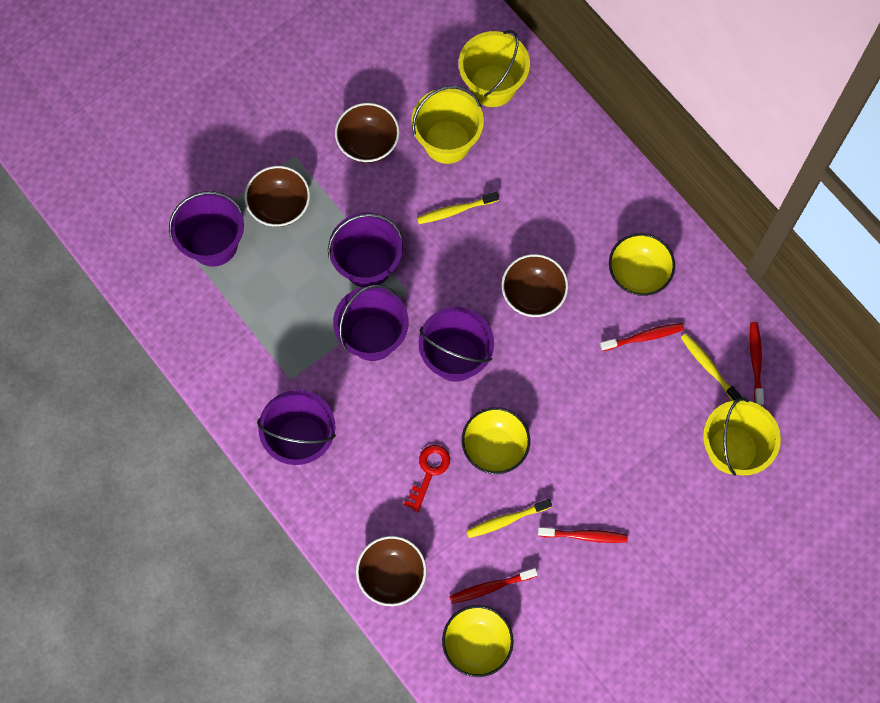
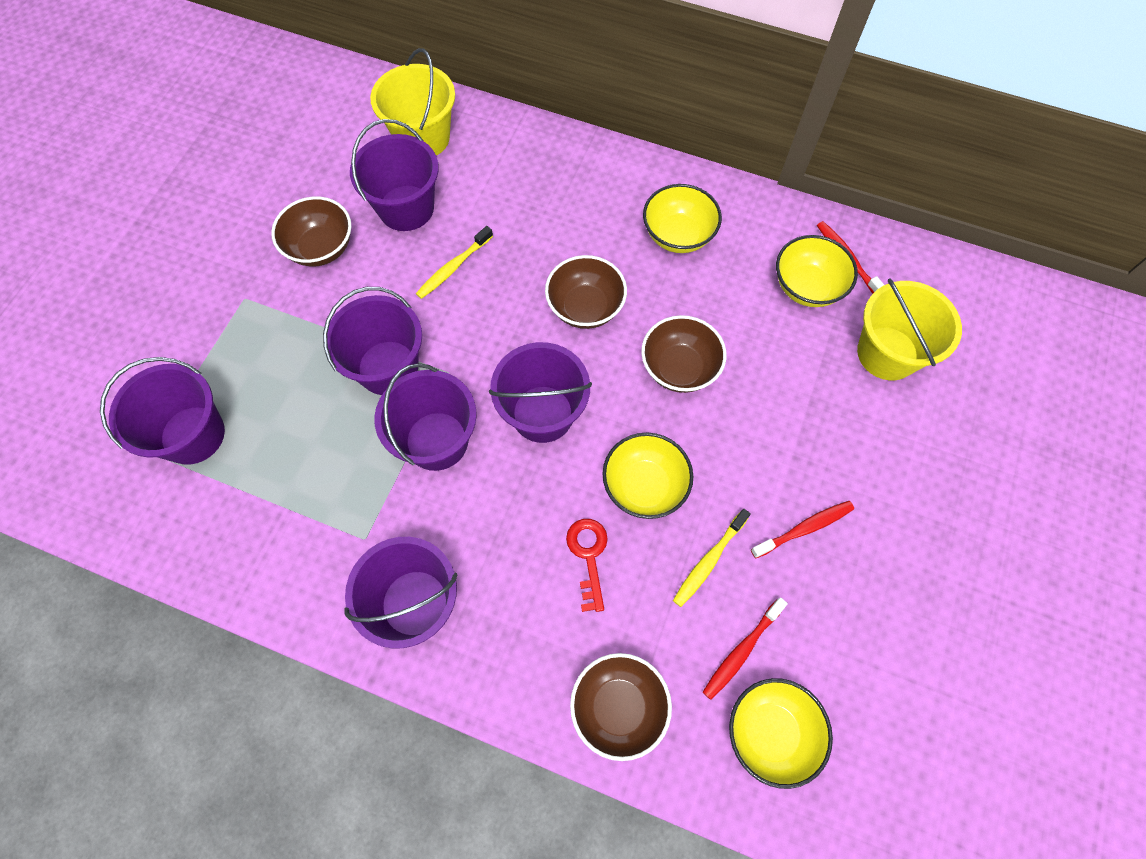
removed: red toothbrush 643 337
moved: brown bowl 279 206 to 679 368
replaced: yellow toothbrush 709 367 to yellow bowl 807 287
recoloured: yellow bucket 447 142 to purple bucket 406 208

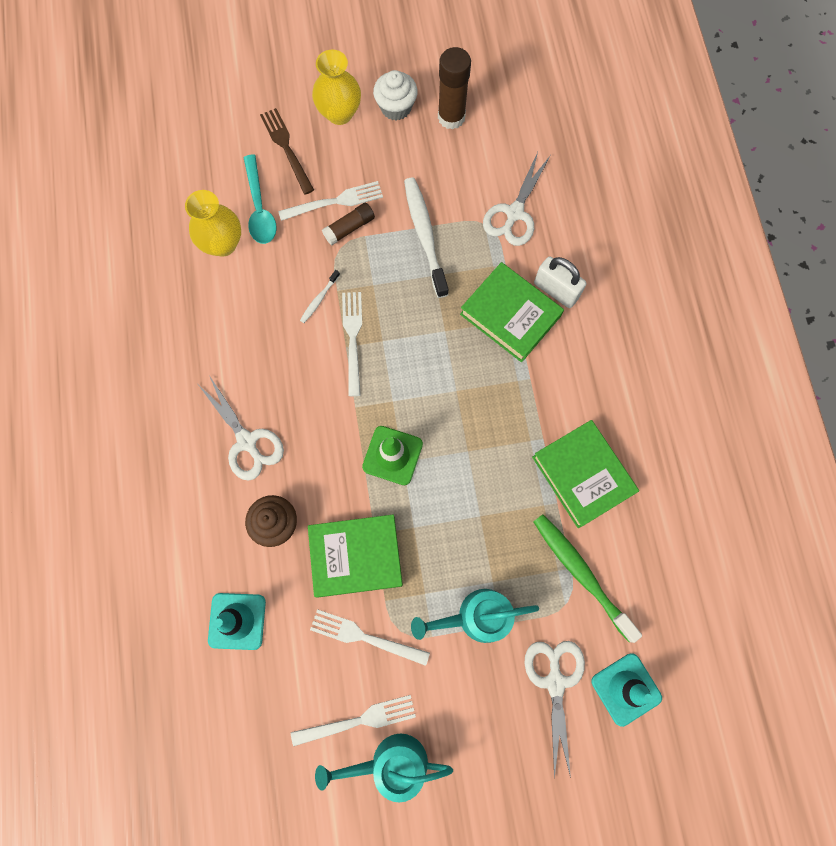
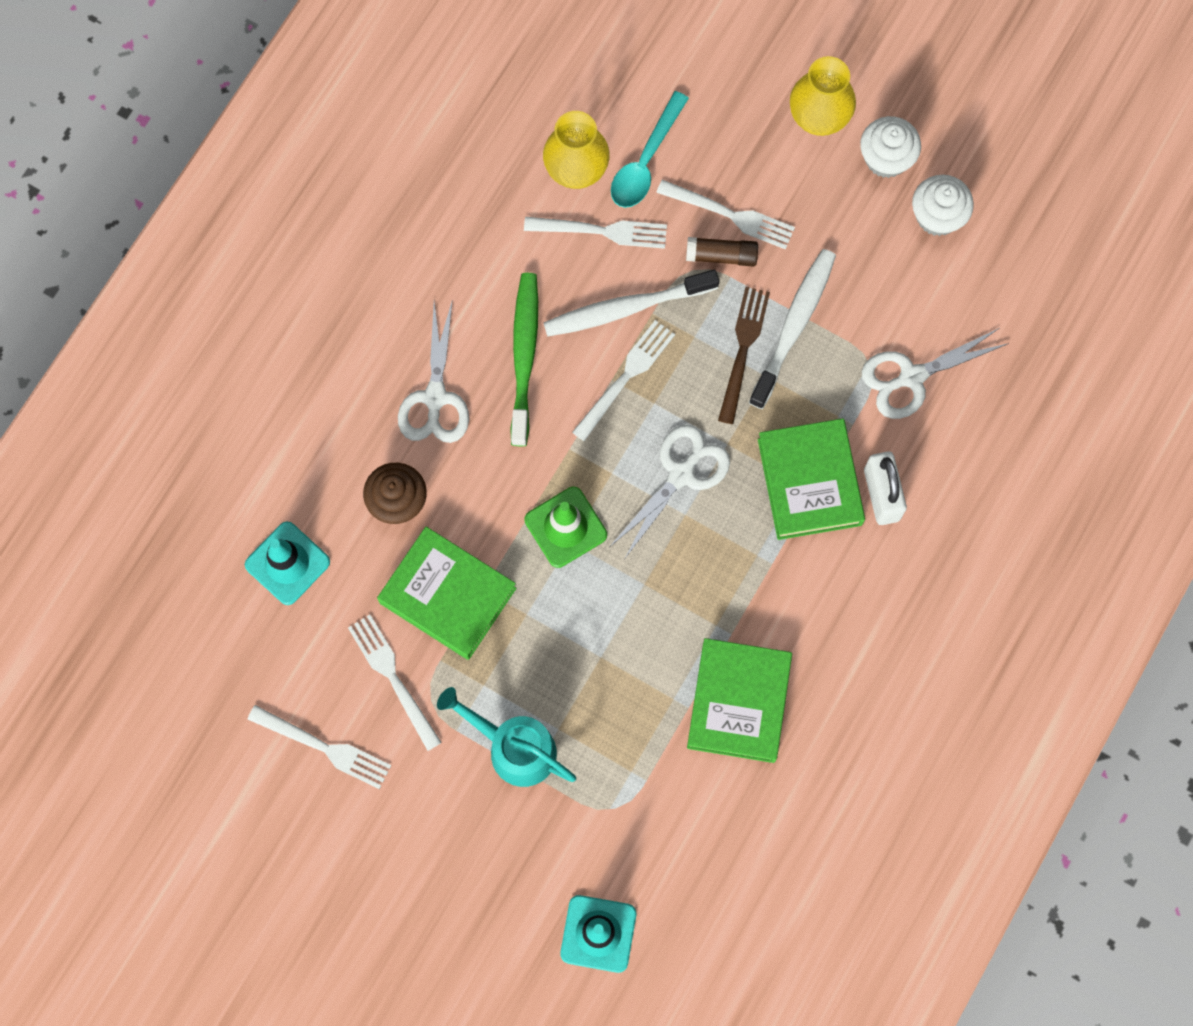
removed: turquoise watering can 390 763
added: white fork 602 231
moved: brown fork 286 148 to 743 349; green toothbrush 581 574 to 524 356; white scissors 555 682 to 681 474
replaced: brown glue stick 451 117 to white cupcake 937 216
resized: white toothbrush 319 299 = 626 308 x2.16

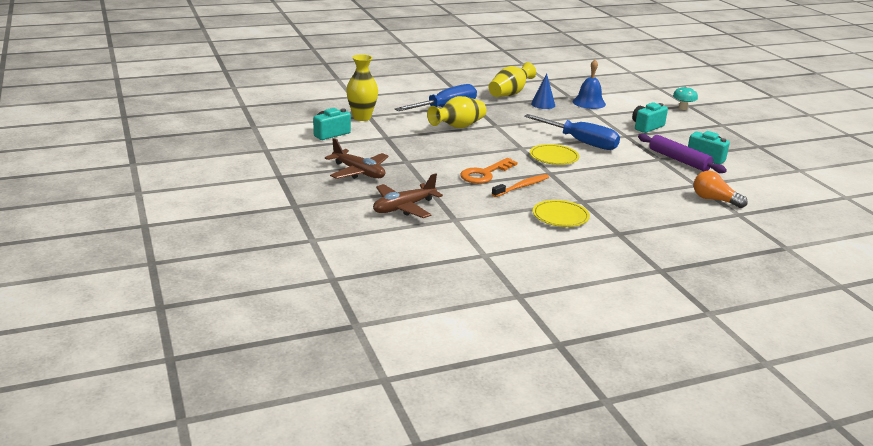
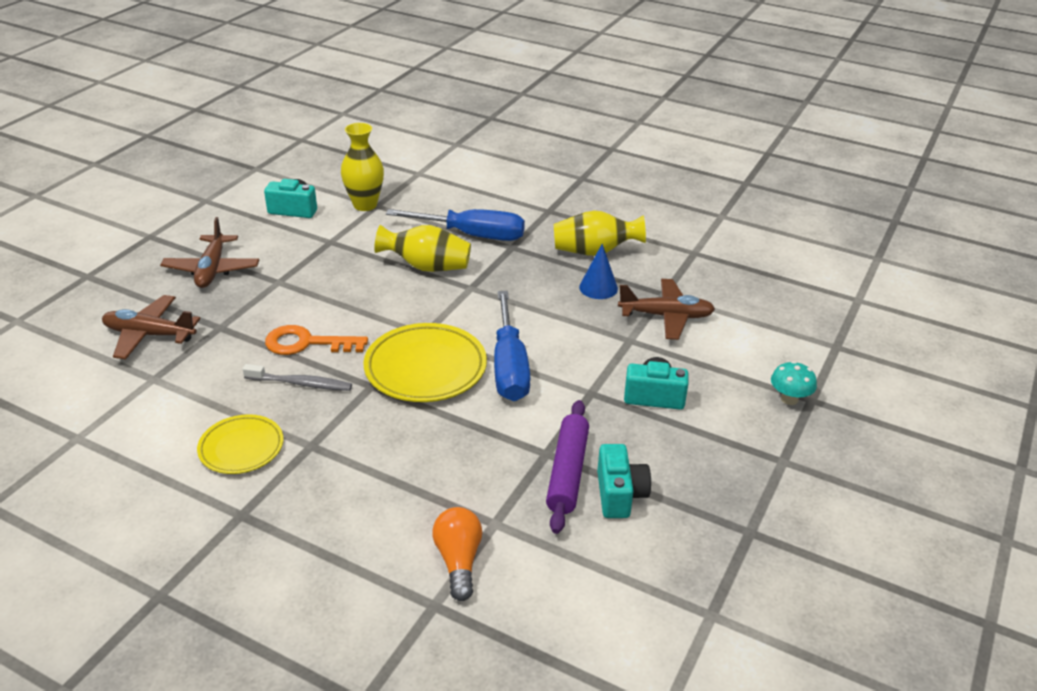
replaced: blue bell 589 102 to brown plane 666 316
recoloured: orange toothbrush 522 187 to grey toothbrush 301 383
resized: yellow plate 553 157 = 425 368 x1.61

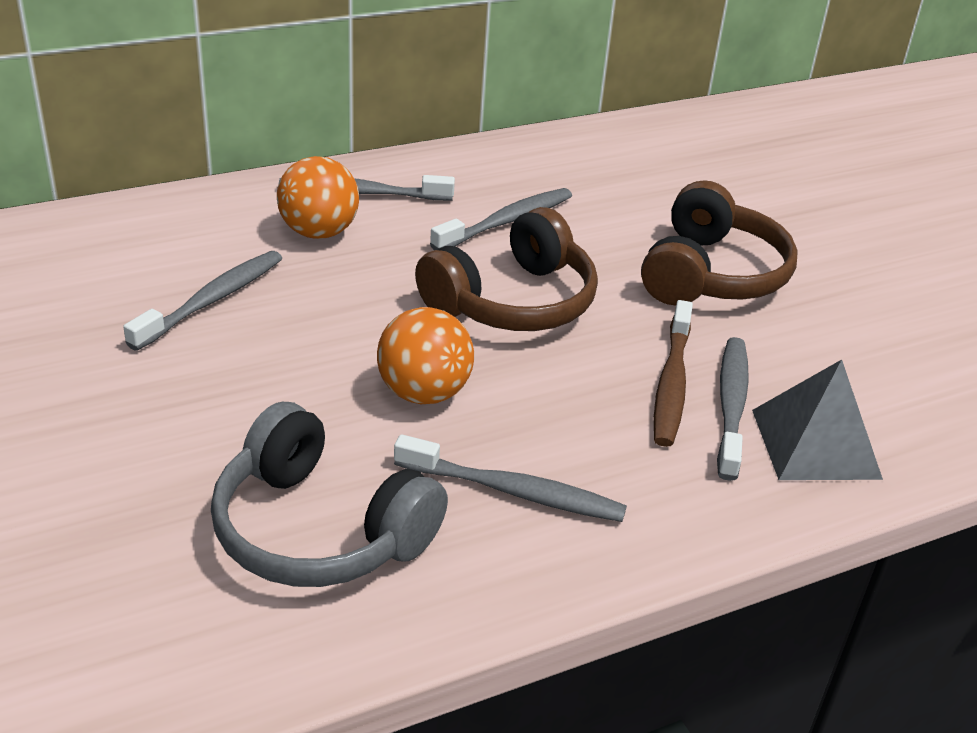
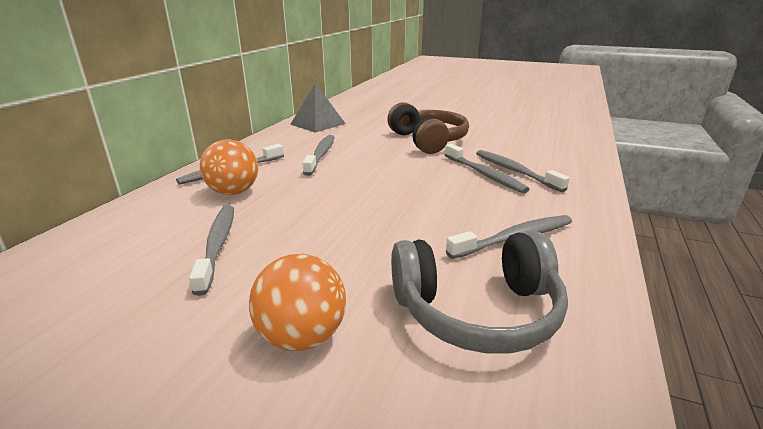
removed: brown headphones 513 302
moved: orange ball 424 393 to 302 337; grey pyramid 815 444 to 318 124
recoloured: brown toothbrush 671 383 to grey toothbrush 484 174

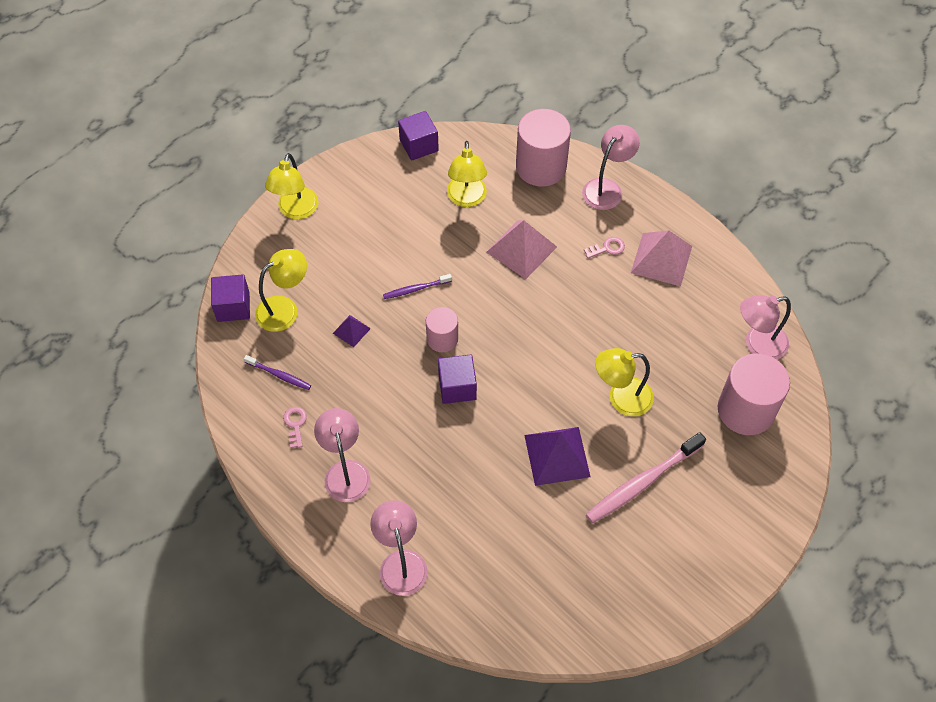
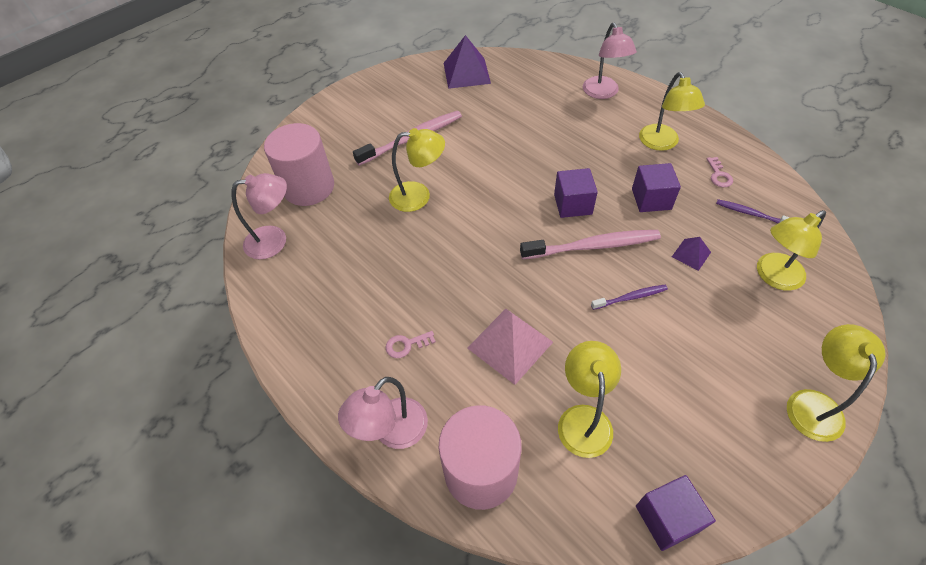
removed: pink pyramid 661 259
moved: purple cube 233 307 to 651 199; purple pyramid 557 455 to 466 73
replaced: pink cylinder 442 339 to pink toothbrush 593 246
recoloured: pink lamp 345 471 to yellow lamp 662 143

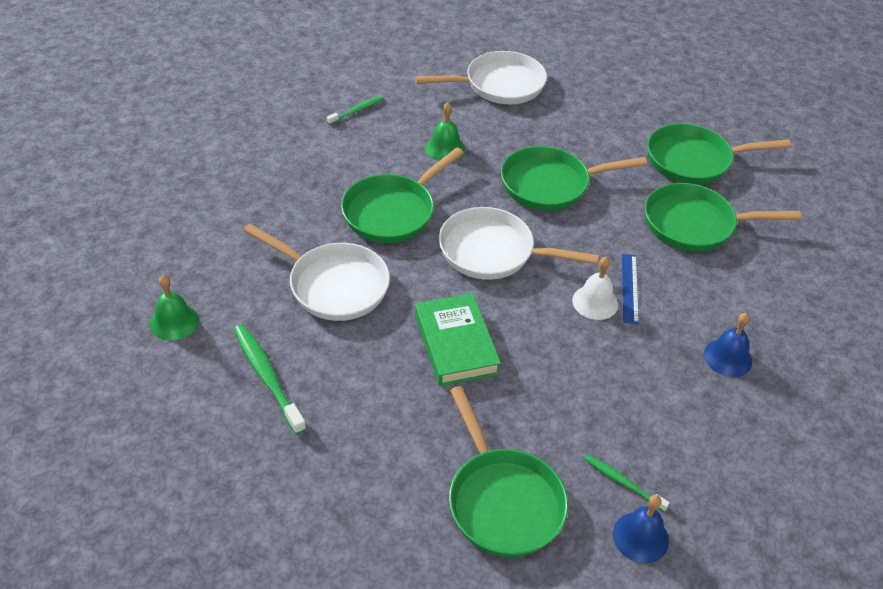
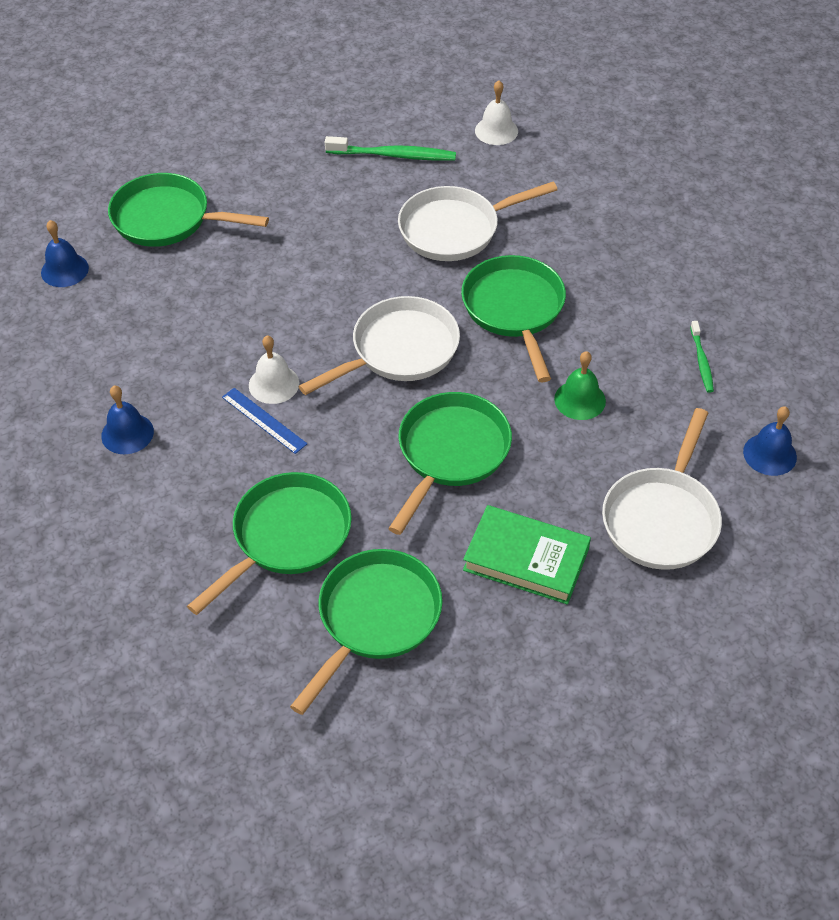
removed: green toothbrush 623 482
added: blue bell 770 454
moved: green book 456 344 to 526 559
recoloured: green bell 174 322 to white bell 496 130

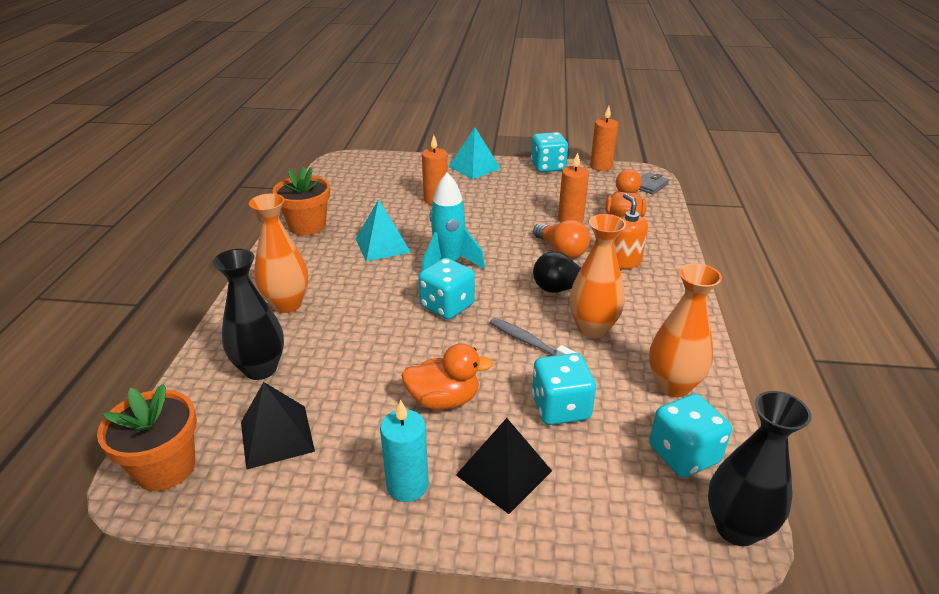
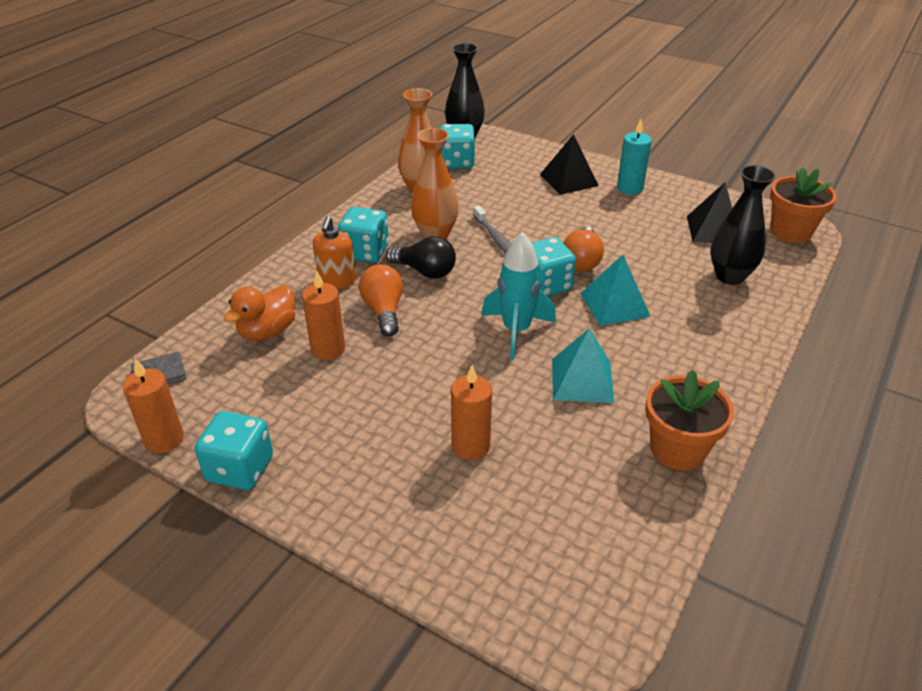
removed: orange vase 287 304; orange duck 444 400
added: orange light bulb 581 261
moved: turquoise pyramid 474 167 to 615 304; turquoise dice 560 408 to 365 252

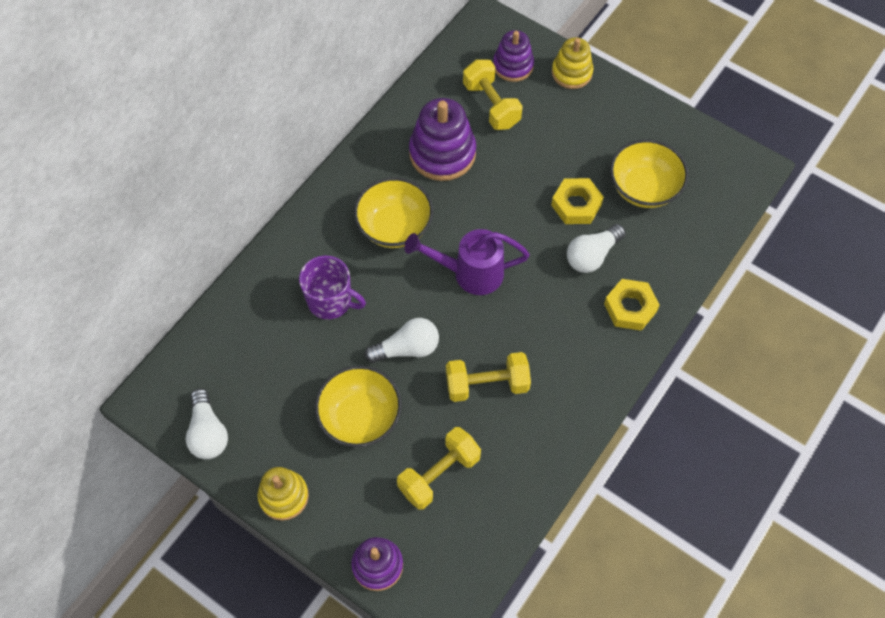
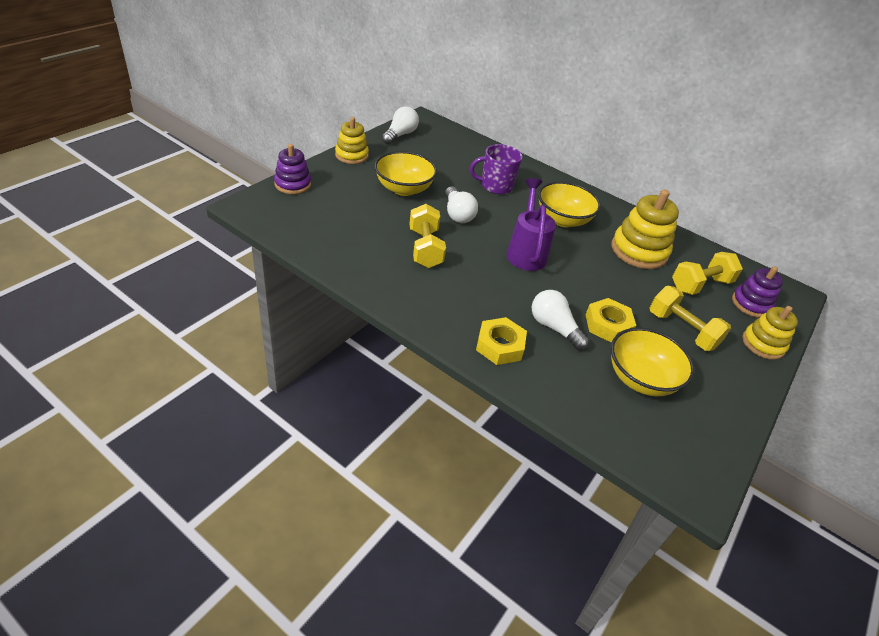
moved: yellow dumbbell 439 474 to 682 330
recoloured: purple stacking toy 442 153 to yellow stacking toy 639 251
turned: purple mug 330 301 = 495 186 60 degrees clockwise; white light bulb 208 432 = 400 135 135 degrees clockwise

